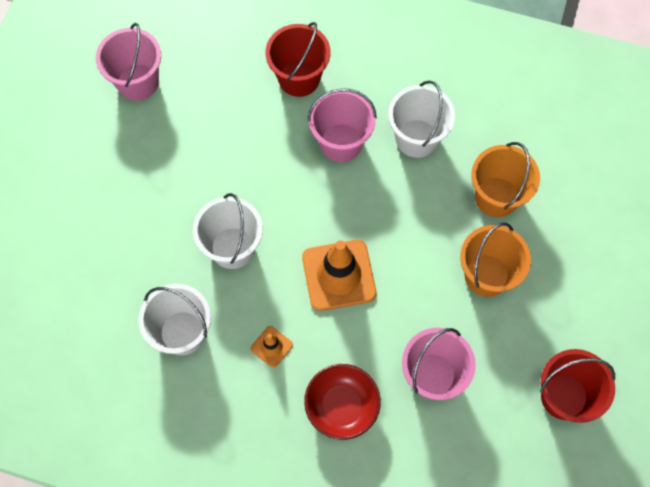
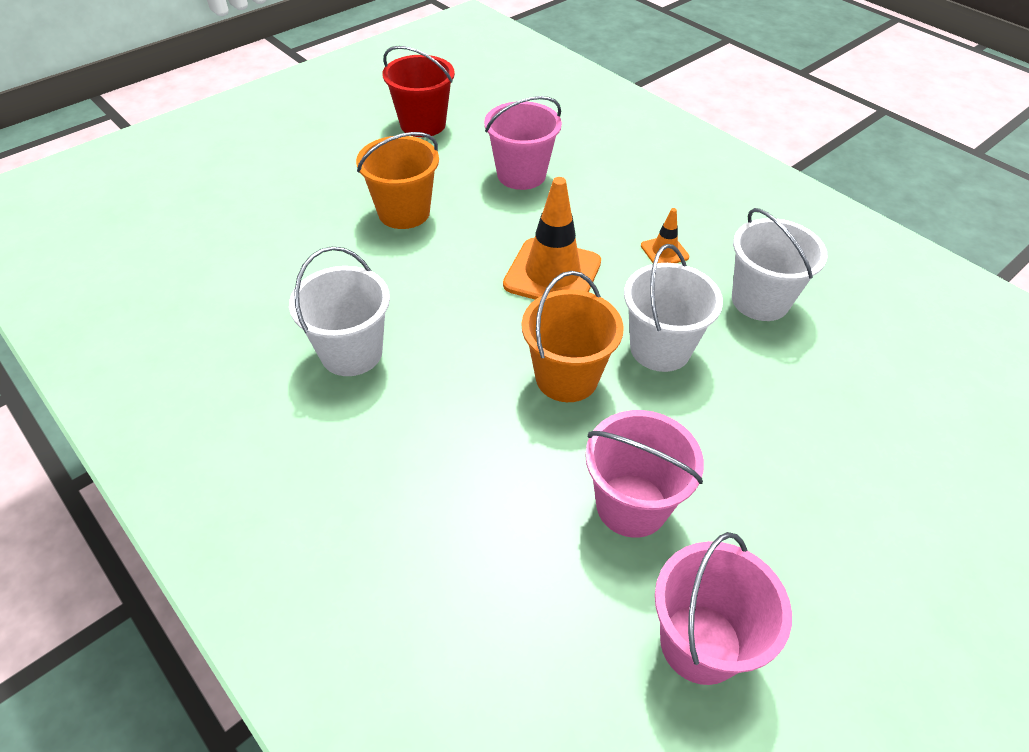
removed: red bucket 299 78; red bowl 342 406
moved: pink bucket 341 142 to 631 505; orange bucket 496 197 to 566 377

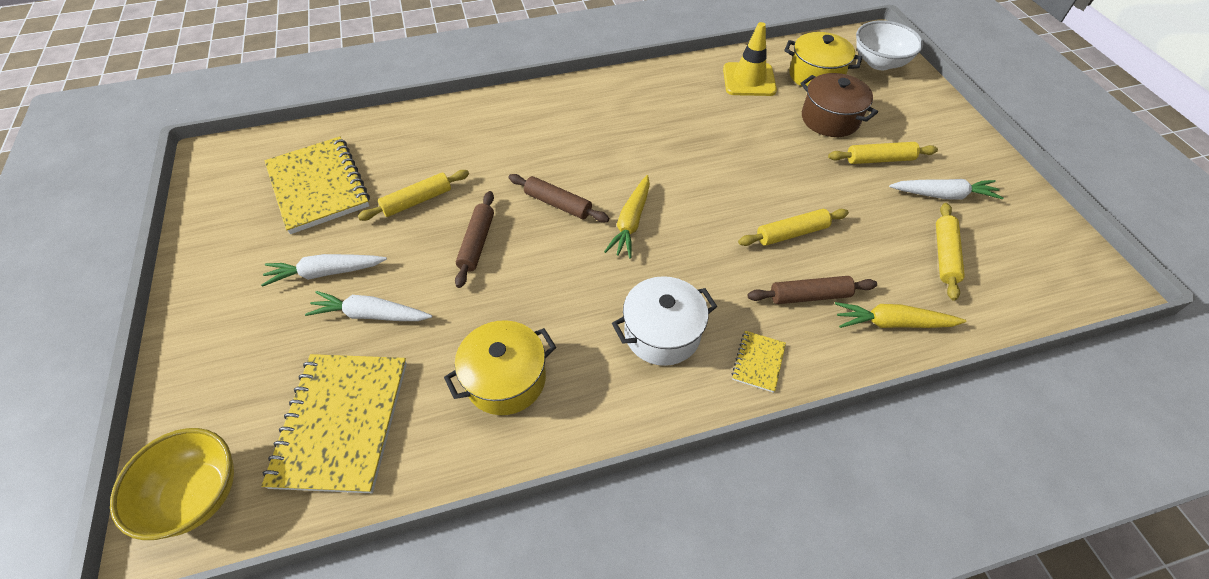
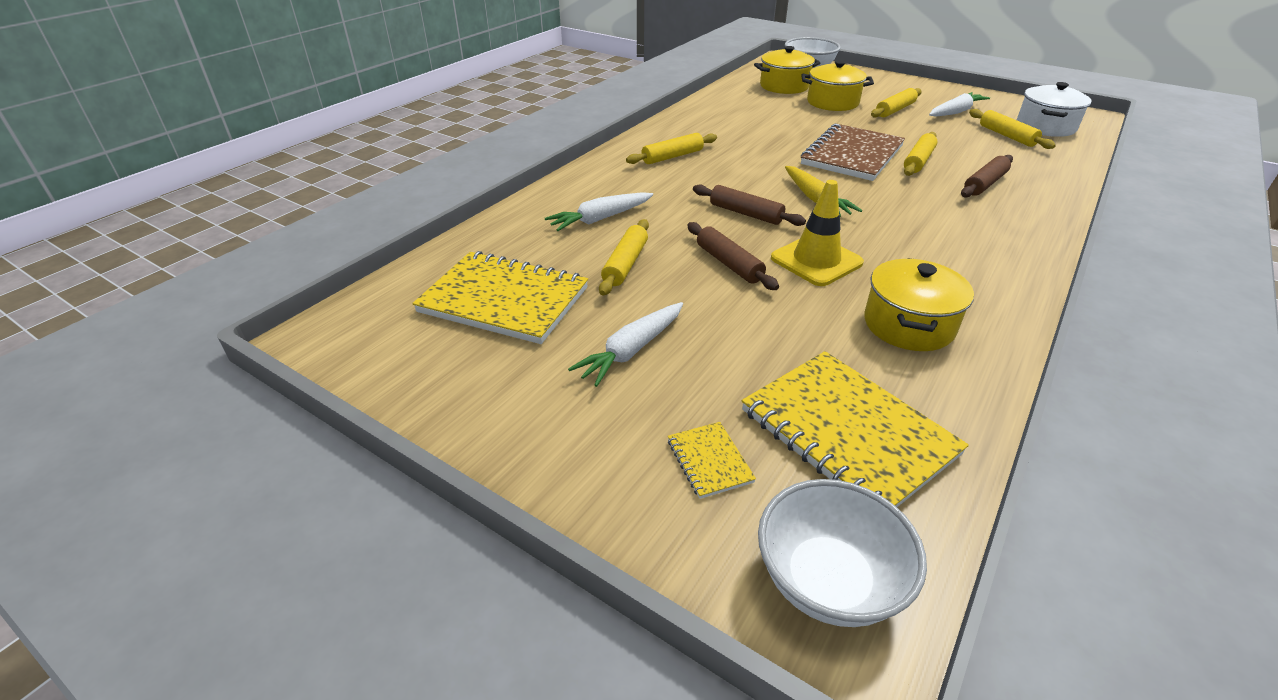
removed: yellow carrot 892 323
added: brown notebook 852 155; yellow rolling pin 672 156
moved: yellow traffic cone 749 80 to 816 260; white pot 662 333 to 1045 127; white carrot 371 314 to 600 219; yellow notebook 758 362 to 709 461
recoloured: brown pot 830 119 to yellow pot 832 102; yellow bowl 197 495 to white bowl 828 581
turned: brown rolling pin 558 204 = 746 213 45 degrees clockwise

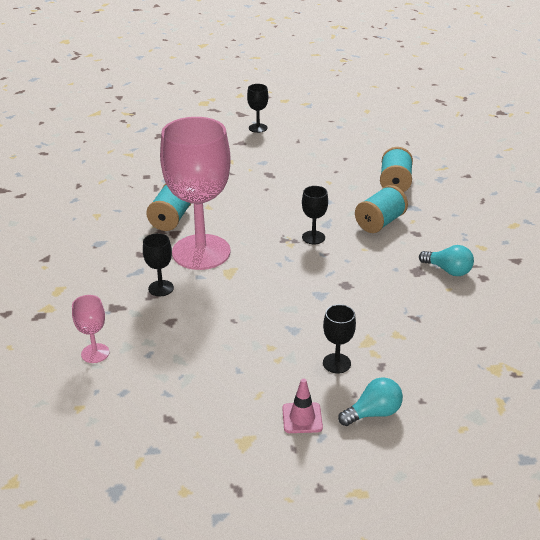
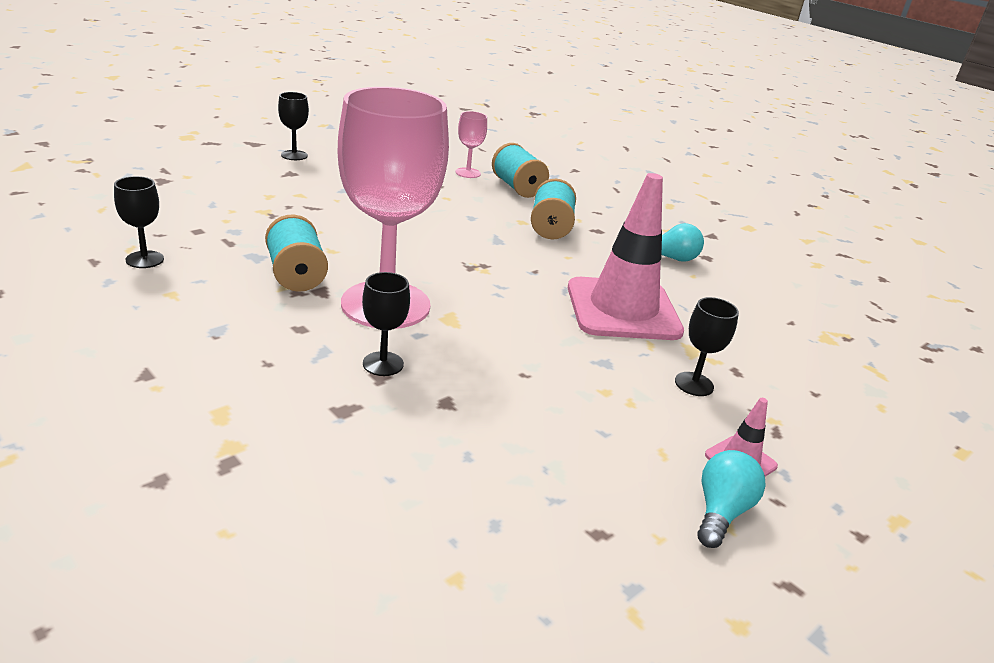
added: pink traffic cone 623 309
moved: black goblet 313 237 to 145 259; pink goblet 95 353 to 468 173; turquoise light bulb 373 413 to 721 512

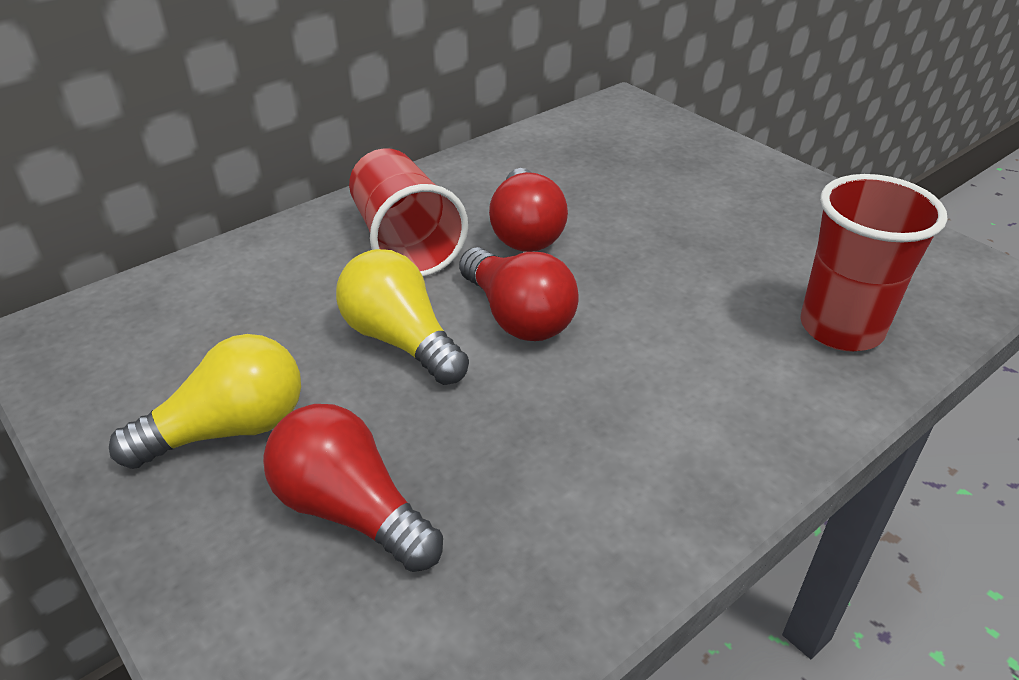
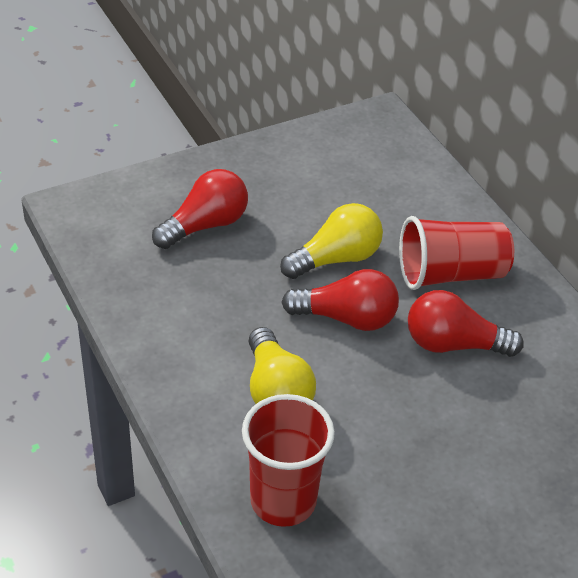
moved: yellow light bulb 229 430 to 276 391
turned: red light bulb 517 316 = 346 318 150 degrees counterclockwise

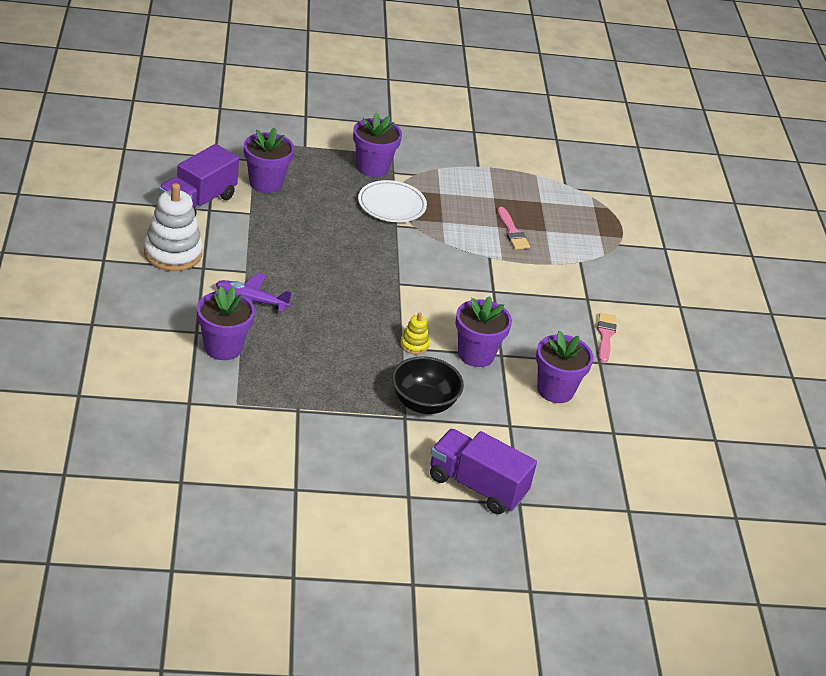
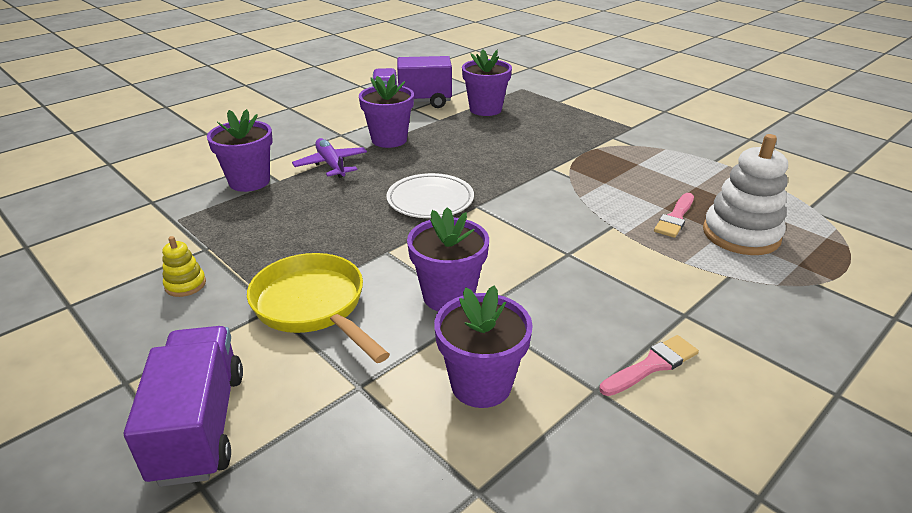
moved: purple flower pot 372 167 to 389 140; white plate 391 205 to 430 200; white stacking toy 173 253 to 741 235; yellow stacking toy 414 345 to 185 285
replaced: black bowl 423 403 to yellow pan 313 307

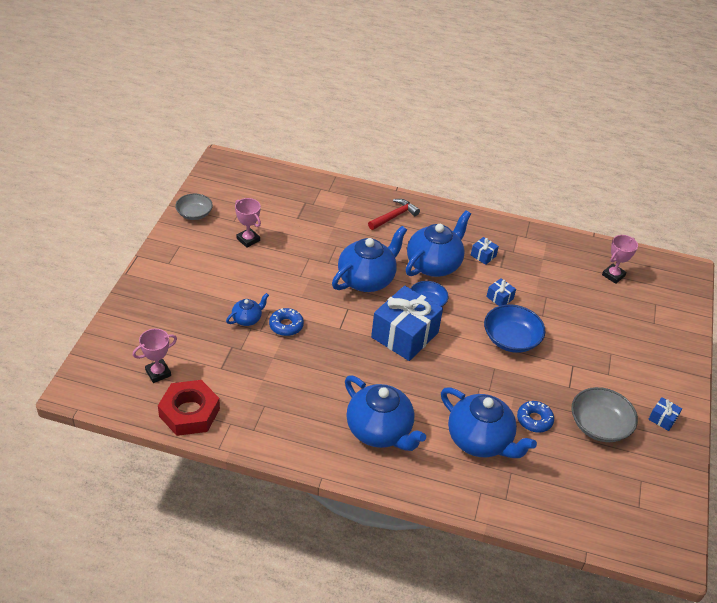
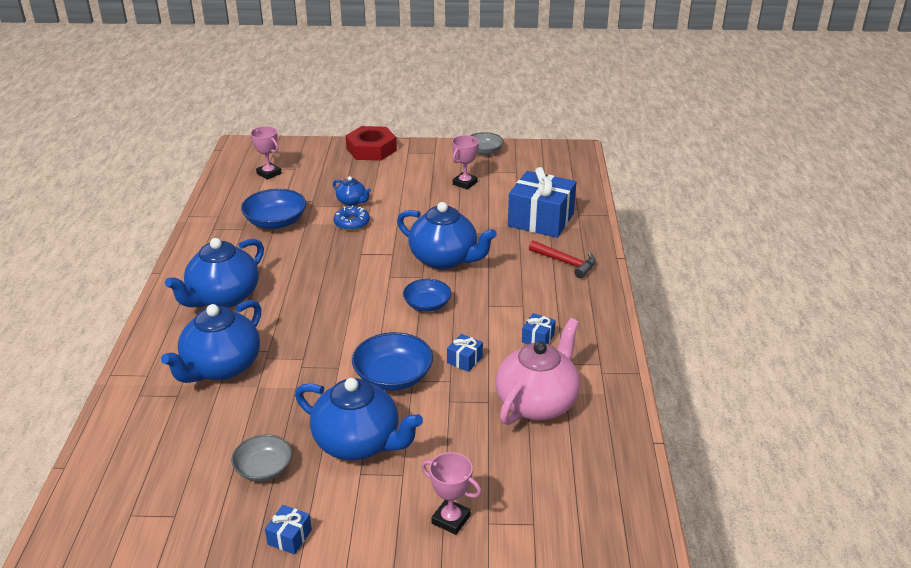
removed: blue donut 534 420
added: blue bowl 275 222; pink teapot 537 402
moved: blue teapot 434 264 to 359 443; pink trophy 613 275 to 451 519; blue gift 404 335 to 541 220; red nut 189 412 to 371 149
resized: grey bowl 599 425 = 264 468 x0.66

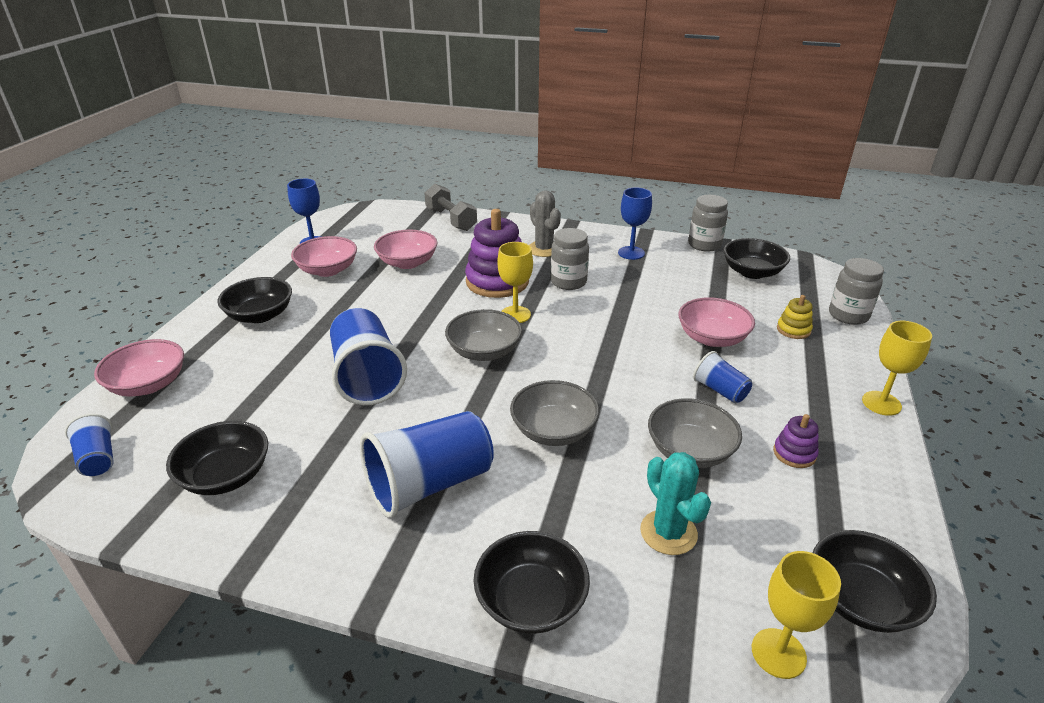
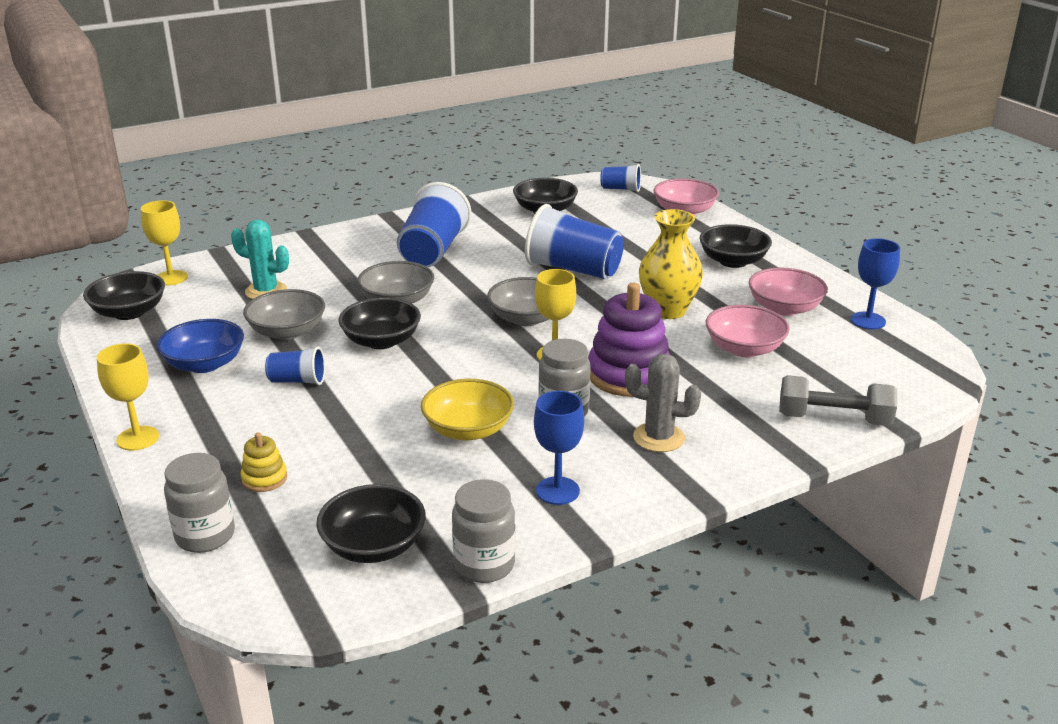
removed: pink bowl 712 338
added: yellow vase 667 310; yellow bowl 468 429
moved: black bowl 531 600 to 381 341
replaced: purple stacking toy 794 453 to blue bowl 204 364

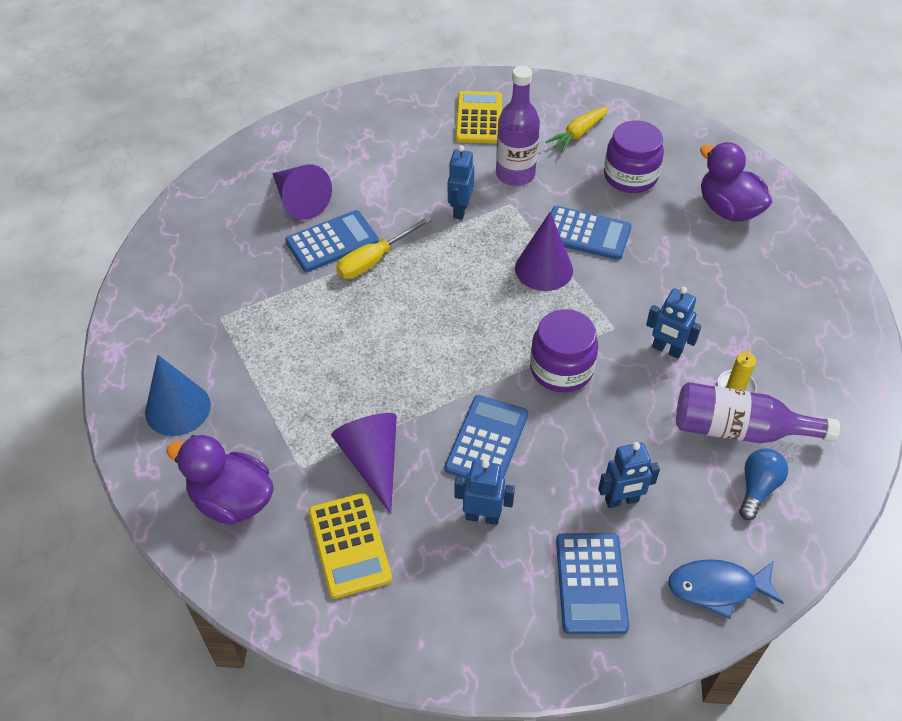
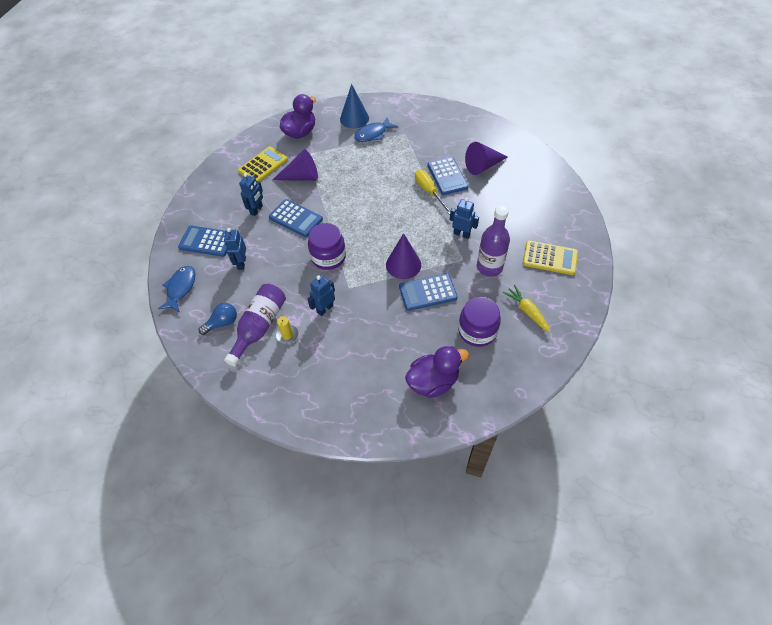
added: blue fish 373 134
turned: blue calculator 586 234 = 427 292 45 degrees clockwise; blue light bulb 757 488 = 222 323 75 degrees counterclockwise; yellow calculator 349 545 = 263 165 135 degrees clockwise

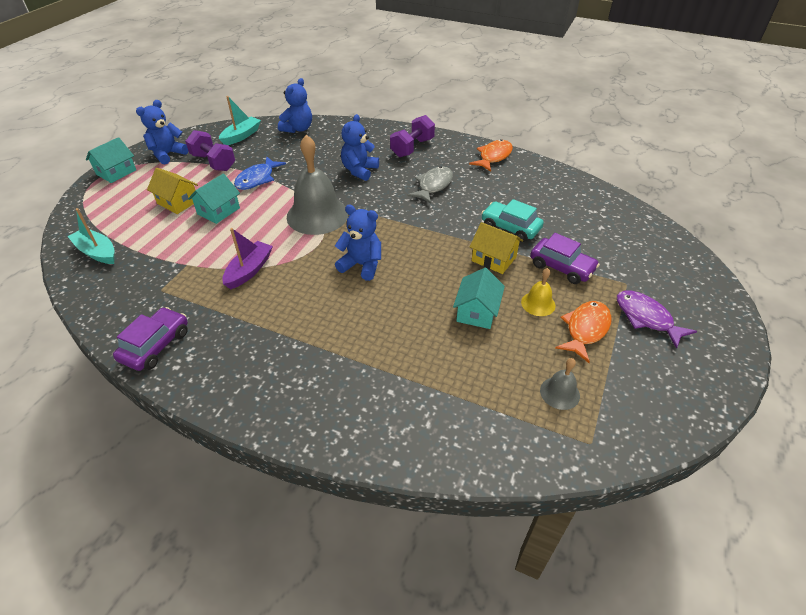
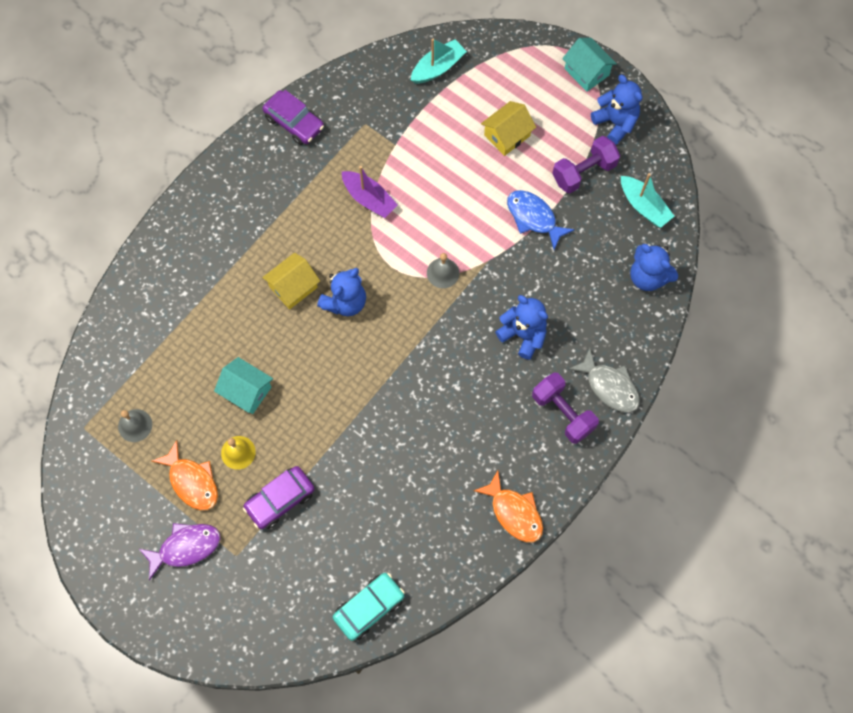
removed: turquoise house 218 211
moved: grey fish 433 186 to 609 386; turquoise car 510 227 to 369 607; yellow house 493 259 to 293 287
resized: grey bell 317 215 = 443 273 x0.46

